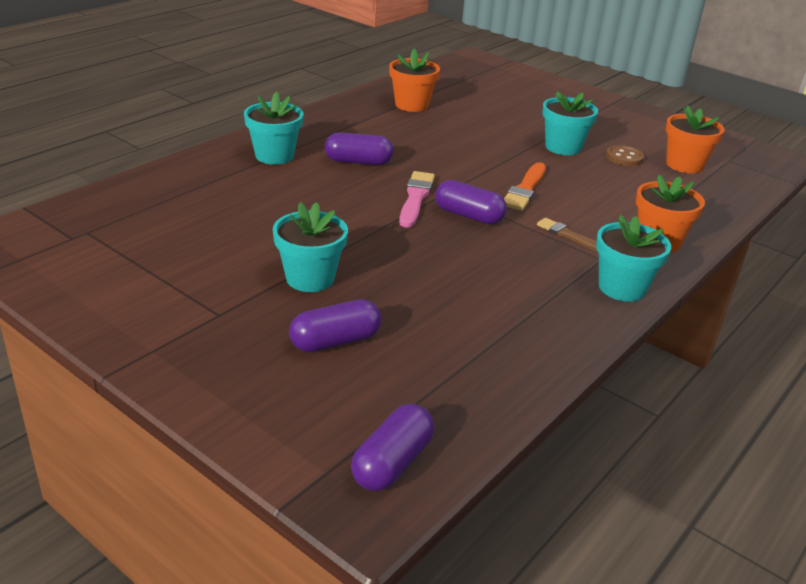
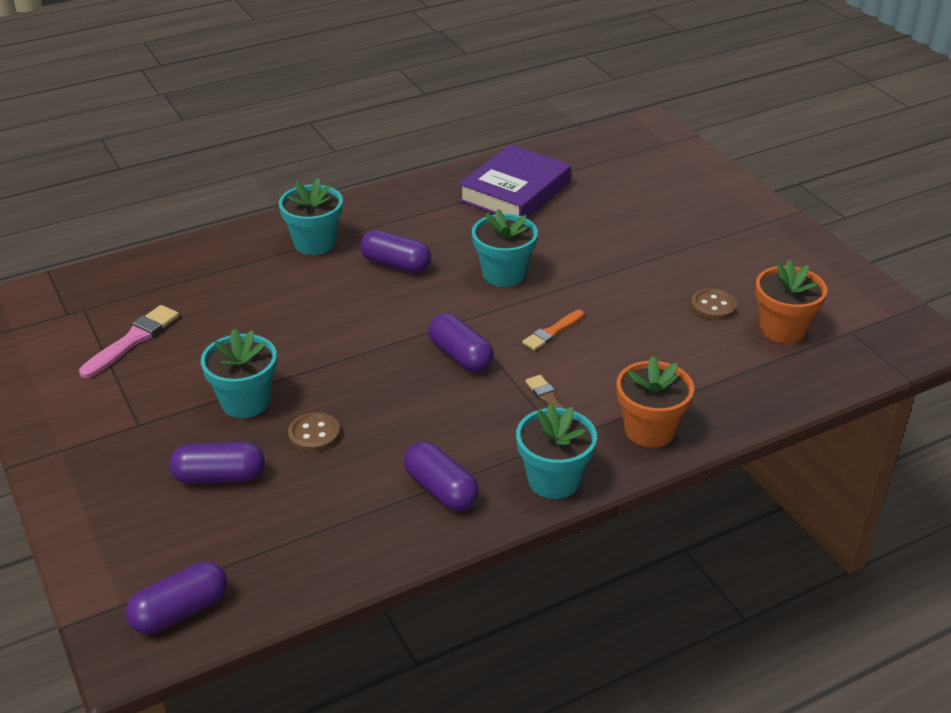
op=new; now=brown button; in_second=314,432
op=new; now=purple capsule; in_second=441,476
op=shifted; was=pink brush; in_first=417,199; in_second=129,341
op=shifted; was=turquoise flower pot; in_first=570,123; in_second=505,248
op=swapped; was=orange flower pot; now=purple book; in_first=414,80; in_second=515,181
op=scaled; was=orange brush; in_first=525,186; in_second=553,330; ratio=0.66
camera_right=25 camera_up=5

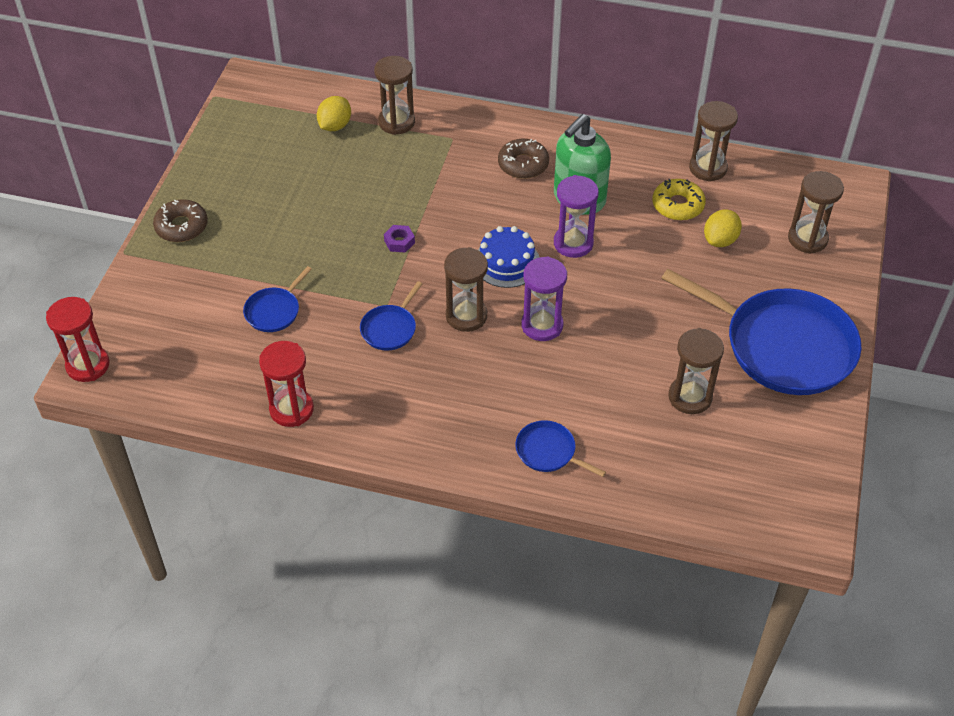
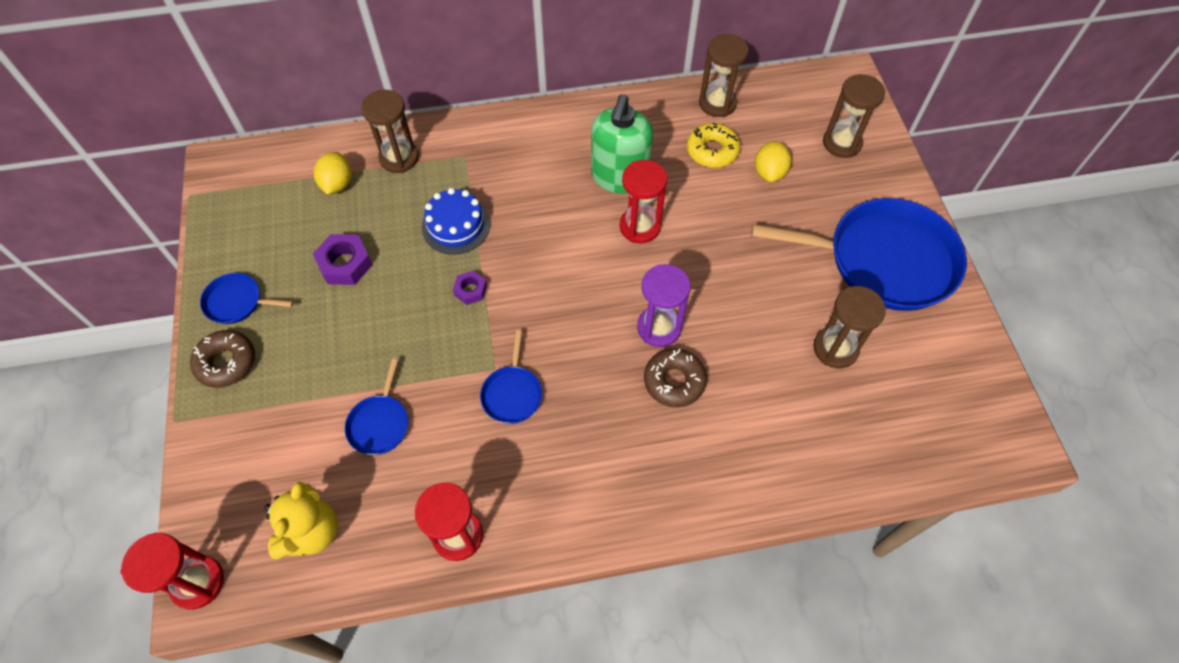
op=gone; was=brown hourglass; in_first=466,289
op=new; now=yellow teddy bear; in_second=301,521
op=new; now=purple nut; in_second=342,259
op=shifted; was=blue cake; in_first=509,257; in_second=456,221
op=shifted; was=brown donut; in_first=523,159; in_second=675,377
op=shifted; was=blue pan; in_first=560,448; in_second=246,298
op=repainted; was=purple hourglass; now=red hourglass; in_first=576,216; in_second=643,201
camera_right=-25 camera_up=10

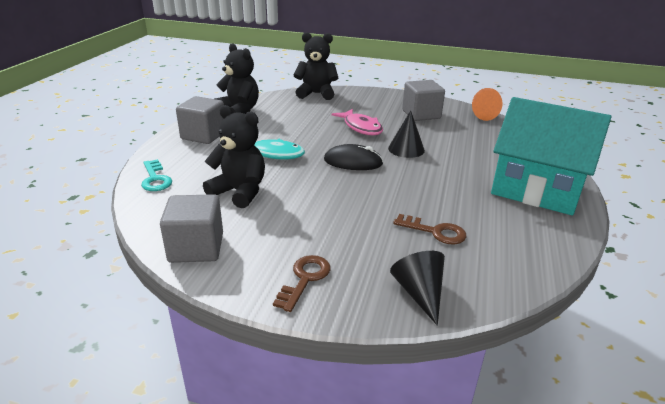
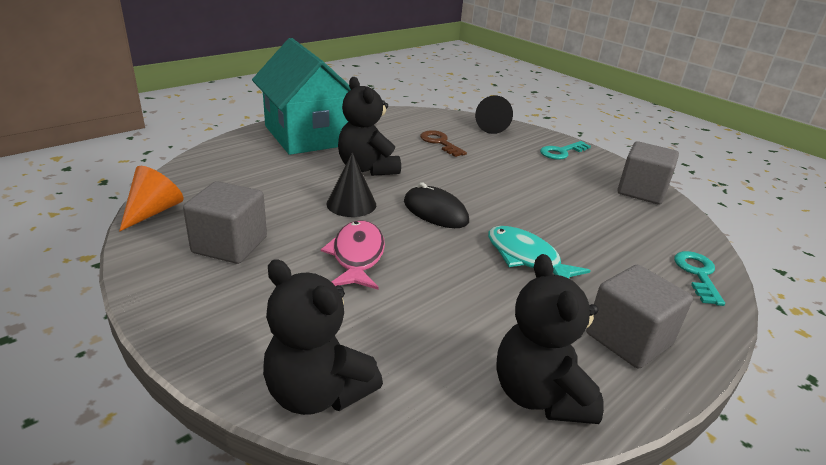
op=shifted; was=black teddy bear; in_first=234,156; in_second=369,126
op=repainted; was=brown key; now=turquoise key; in_first=302,283; in_second=565,150
camera_right=-150 camera_up=0

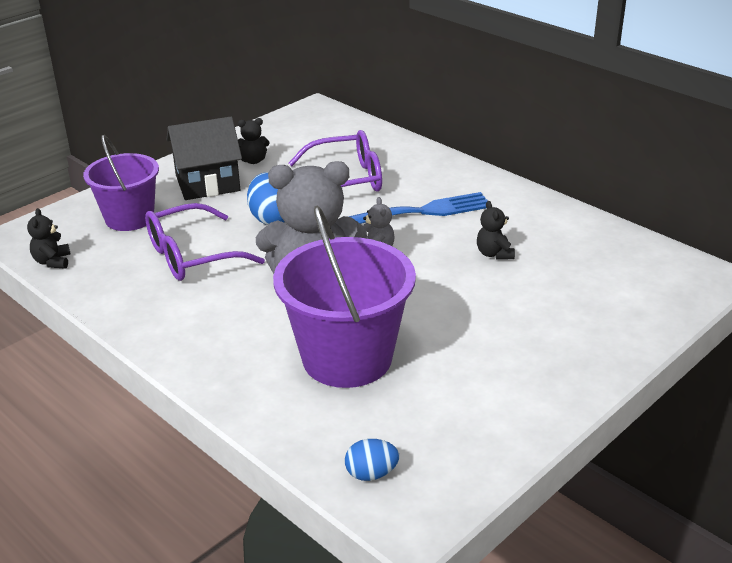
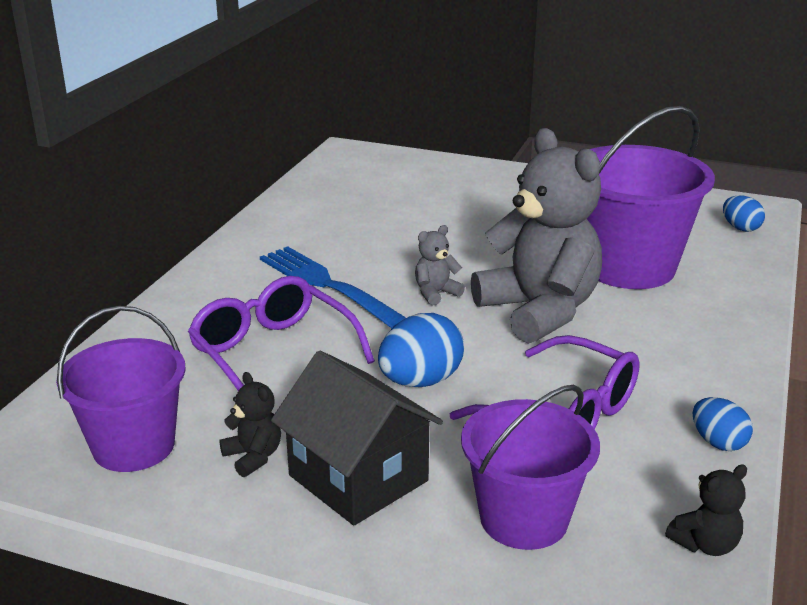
op=gone; was=black teddy bear; in_first=496,230
op=new; now=purple bucket; in_second=121,389
op=new; now=blue egg; in_second=723,424
camera_right=-115 camera_up=-5

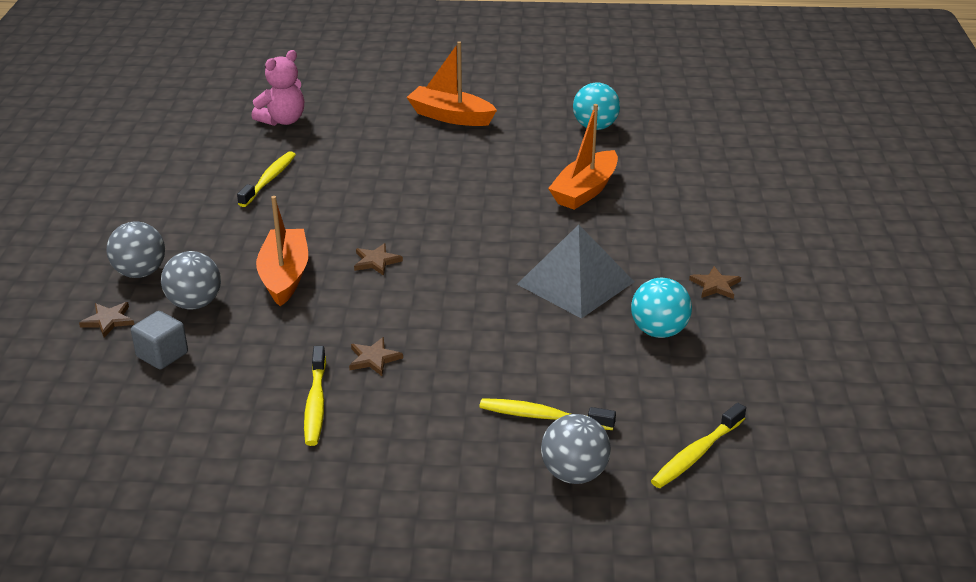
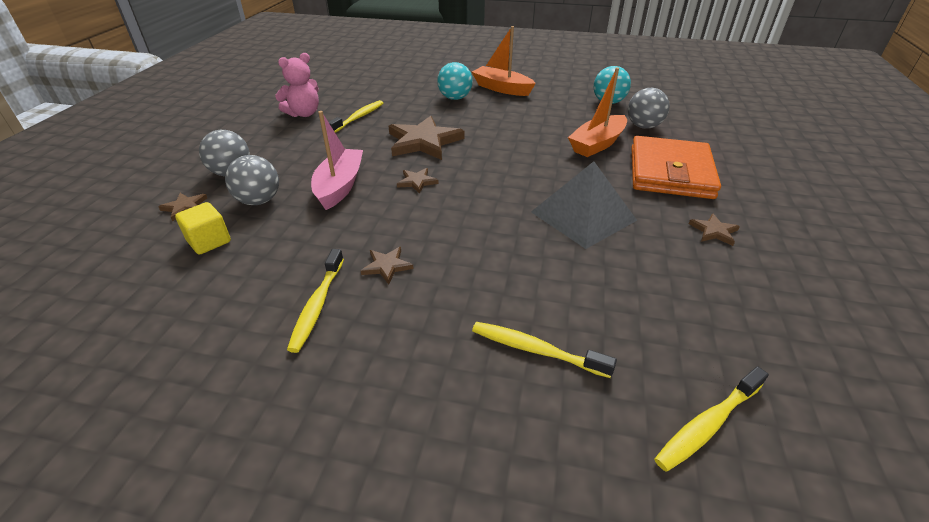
op=new; now=brown star; in_second=427,138
op=new; now=orange wallet; in_second=676,167
op=shifted; was=pink teddy bear; in_first=278,88; in_second=297,85
op=shifted; was=grey ball; in_first=576,449; in_second=649,108
op=shifted; was=turquoise ball; in_first=661,308; in_second=455,81
op=repainted; was=grey cube; now=yellow cube; in_first=159,340; in_second=203,228
op=repainted; was=orange boat; now=pink boat; in_first=282,251; in_second=337,160
camera_right=10 camera_up=5

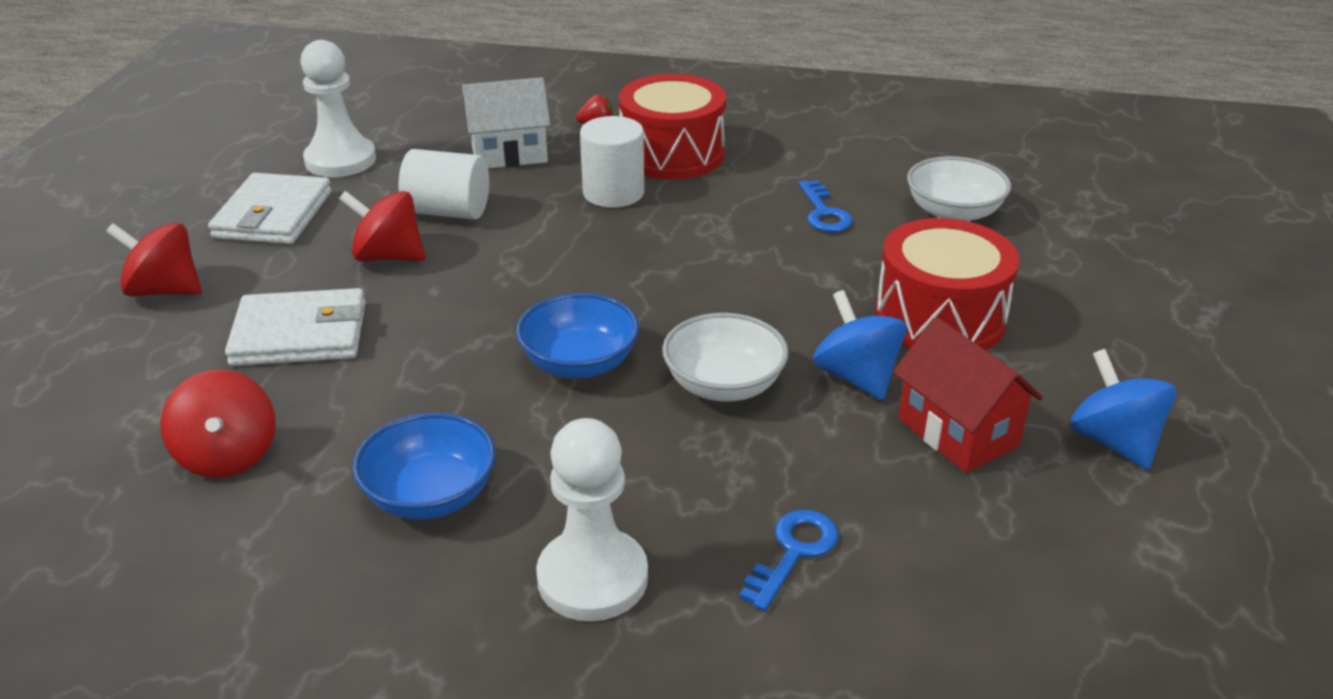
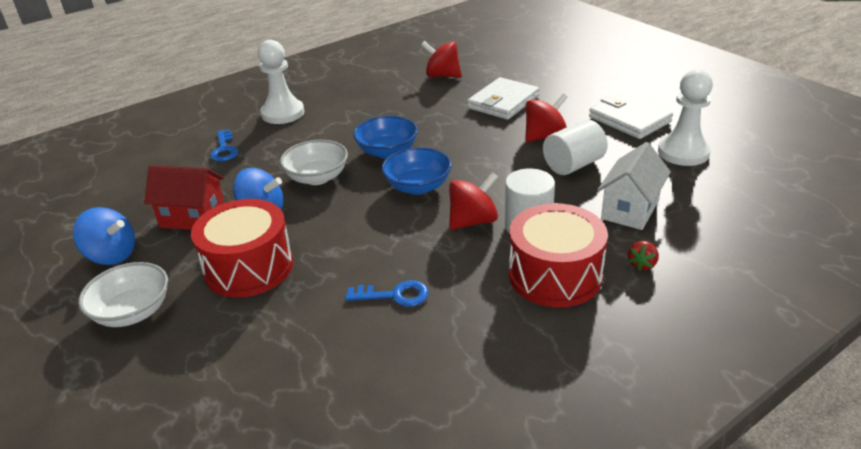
op=shifted; was=red spinning top; in_first=154,260; in_second=473,201
op=shifted; was=blue bowl; in_first=424,466; in_second=417,171
op=shifted; was=white bowl; in_first=959,188; in_second=123,294
op=rotated; was=blue key; in_first=826,206; in_second=387,293; clockwise=150
camera_right=135 camera_up=0

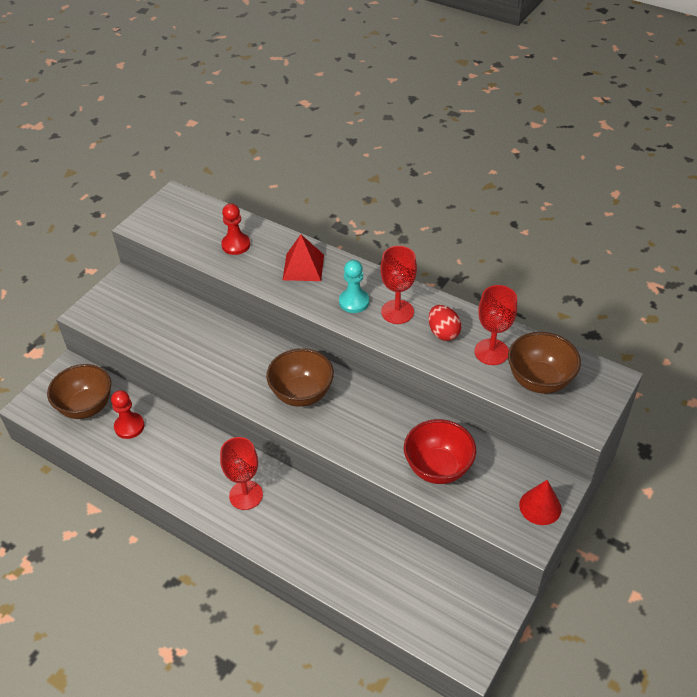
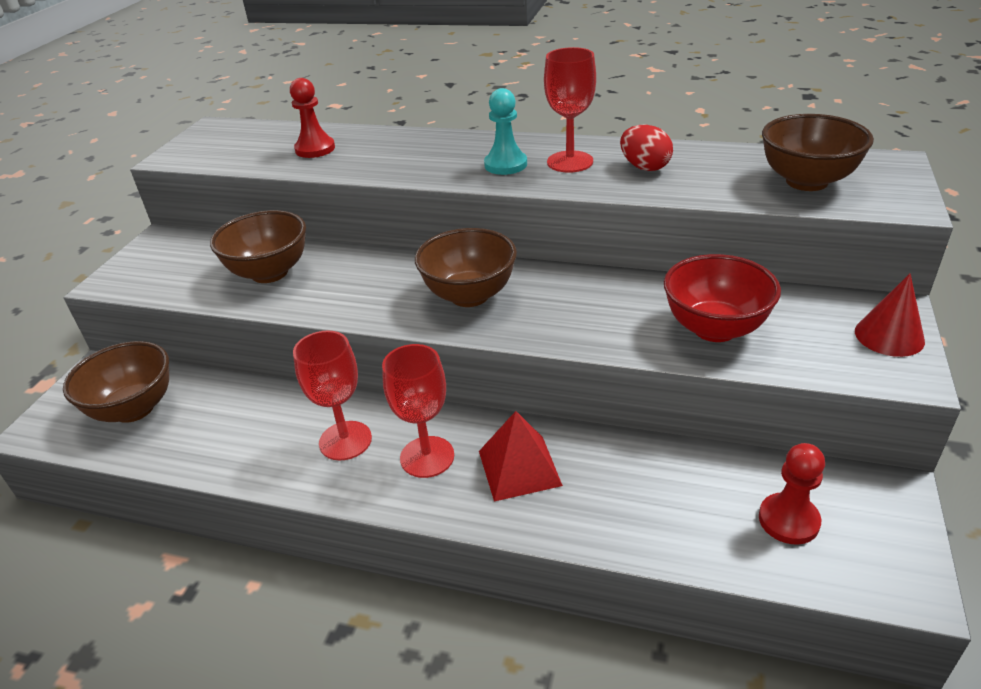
op=new; now=brown bowl; in_second=258,246
op=shifted; was=red pawn; in_first=127,414; in_second=792,494
op=shifted; was=red pyramid; in_first=303,257; in_second=521,456
op=shifted; was=red goblet; in_first=495,325; in_second=332,395
camera_right=-15 camera_up=-10

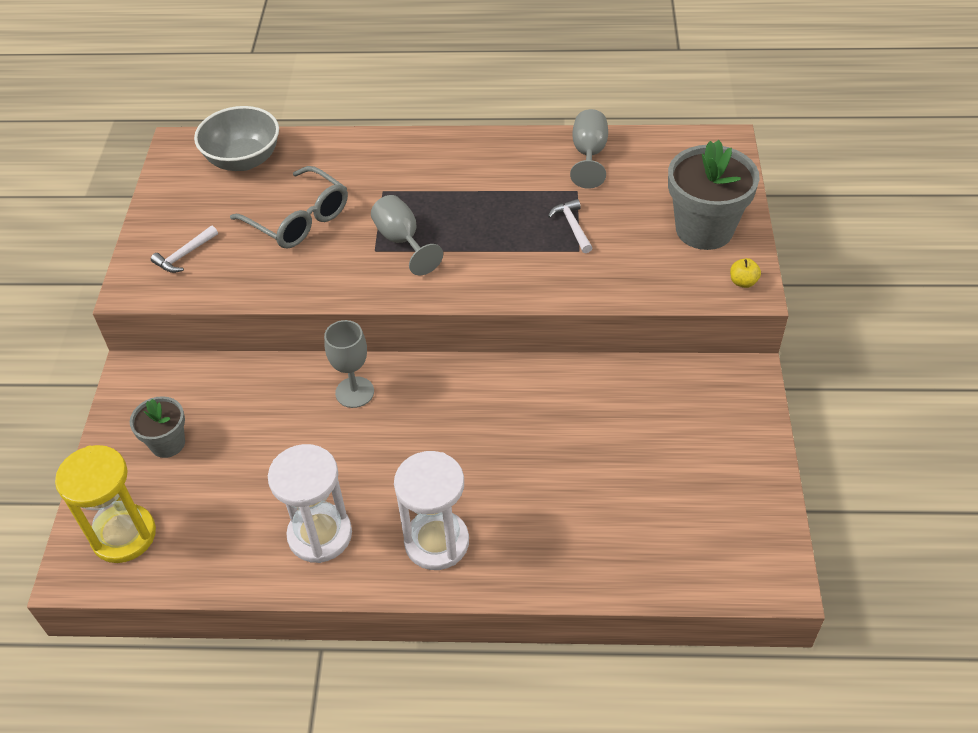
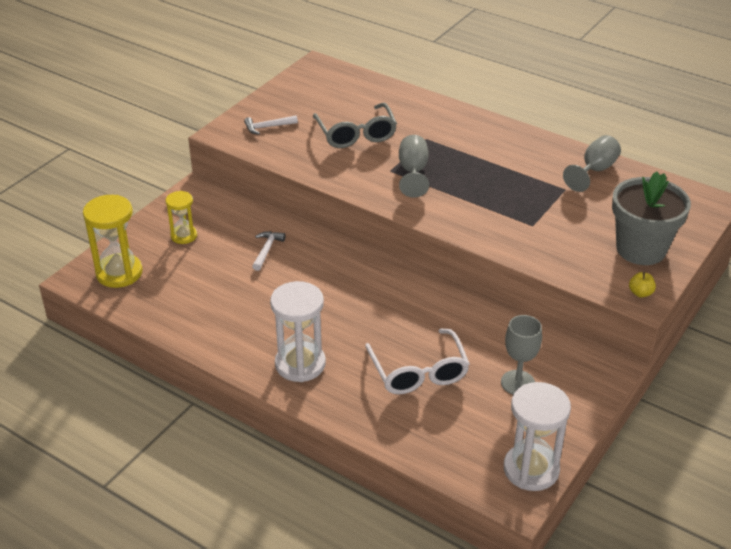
op=gone; was=grey bowl; in_first=236,138
op=new; now=white glasses; in_second=417,361
op=shifted; was=white hourglass; in_first=310,503; in_second=537,436
op=shifted; was=grey goblet; in_first=349,364; in_second=521,355
op=shifted; was=white hammer; in_first=570,226; in_second=268,251
op=swapped; was=grey flower pot; now=yellow hourglass; in_first=157,427; in_second=181,217
camera_right=30 camera_up=-10

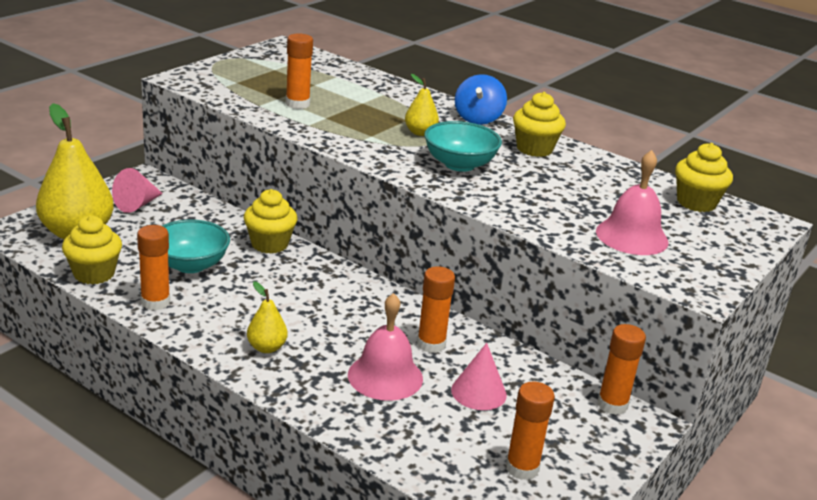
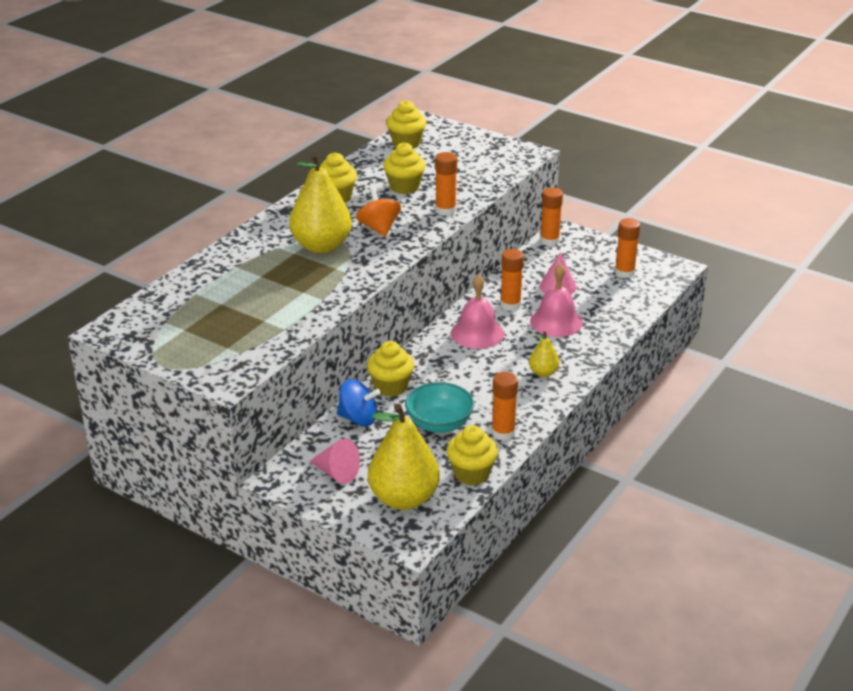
op=new; now=yellow cupcake; in_second=404,168
op=shifted; was=orange glue stick; in_first=299,71; in_second=446,184
op=shifted; was=blue spinning top; in_first=481,99; in_second=359,402
op=shifted; was=pink bell; in_first=632,202; in_second=477,312
op=swapped; was=turquoise bowl; now=orange spinning top; in_first=463,146; in_second=378,212
op=scaled; was=yellow pear; in_first=422,105; in_second=320,203; ratio=2.09
camera_right=-90 camera_up=5

